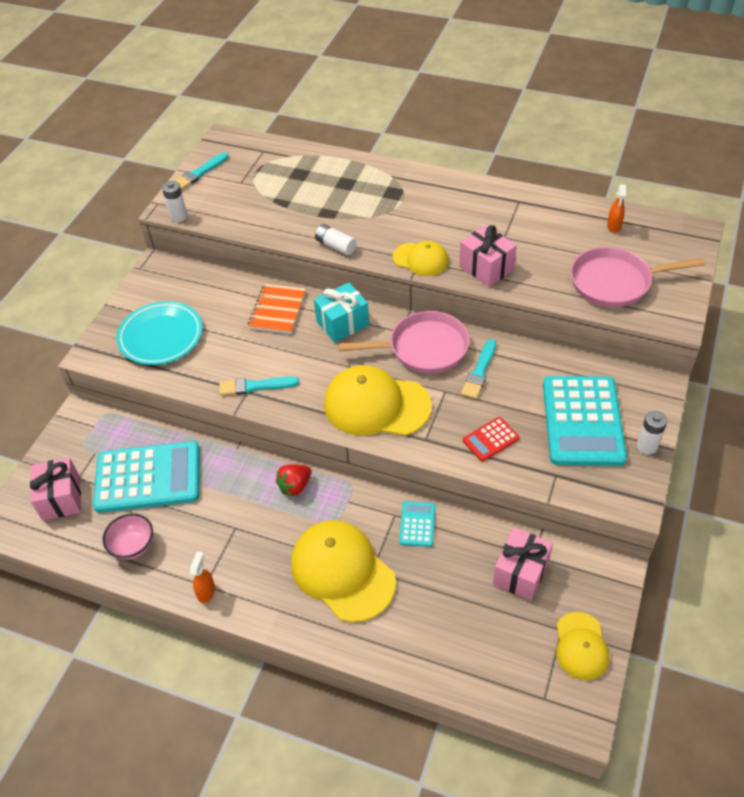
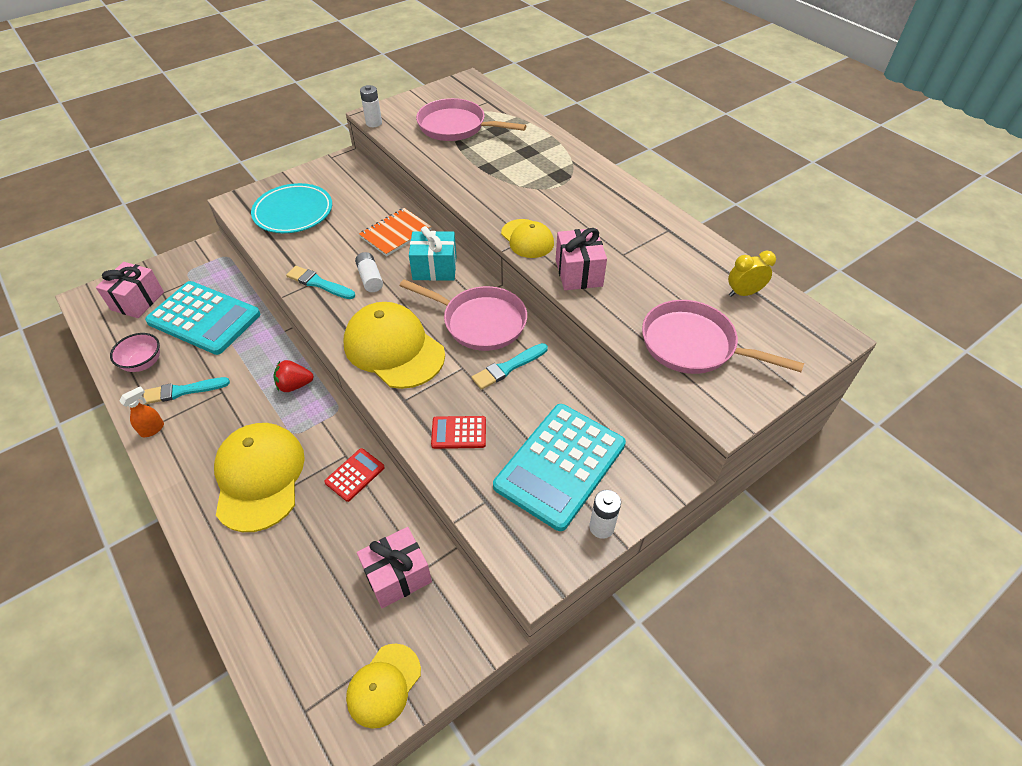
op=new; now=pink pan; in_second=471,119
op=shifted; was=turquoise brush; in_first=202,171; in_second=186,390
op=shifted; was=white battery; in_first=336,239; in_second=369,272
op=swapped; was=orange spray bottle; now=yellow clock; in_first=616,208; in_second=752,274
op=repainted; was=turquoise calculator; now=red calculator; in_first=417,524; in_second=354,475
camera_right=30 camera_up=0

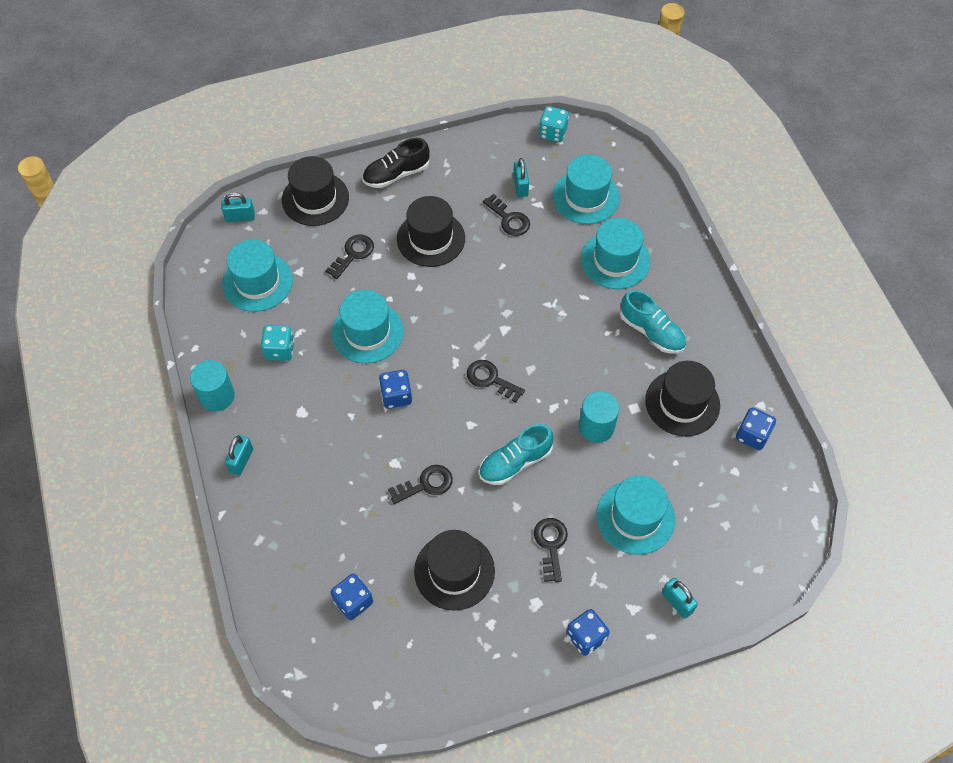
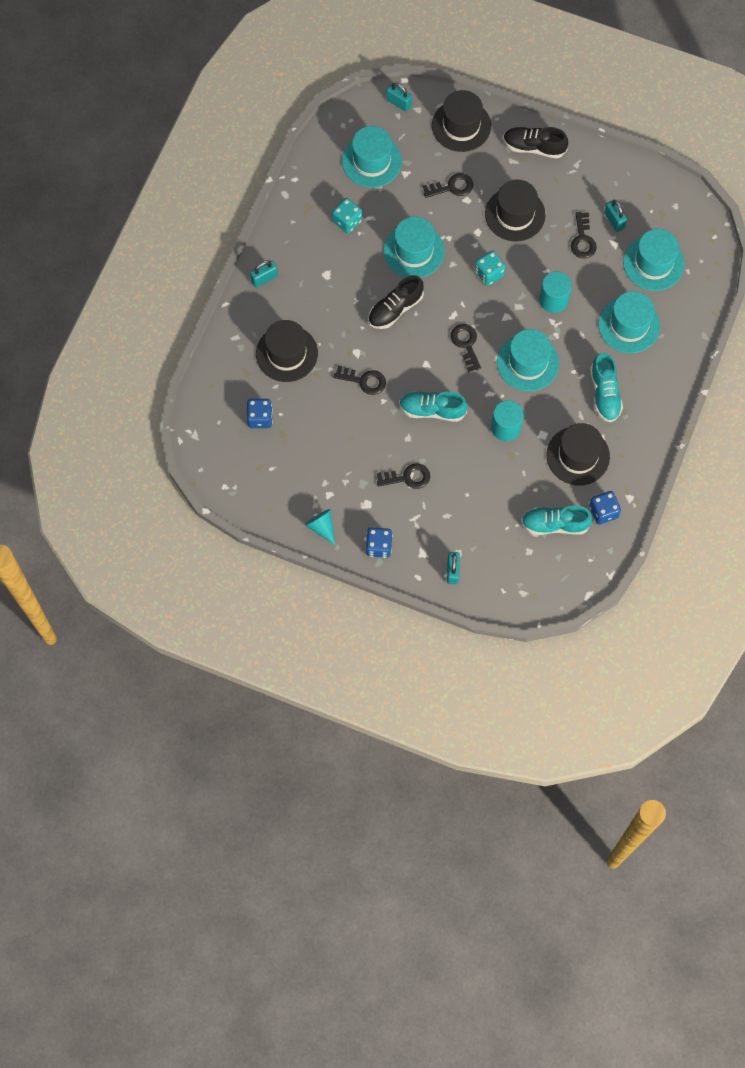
op=new; now=turquoise cone; in_second=320,527
op=new; now=turquoise shoe; in_second=557,520
op=shifted; was=turquoise cylinder; in_first=212,385; in_second=555,292
op=shifted; was=black hat; in_first=454,570; in_second=287,351
op=shifted; was=turquoise dice; in_first=554,124; in_second=490,268
op=shifted; was=turquoise hat; in_first=635,515; in_second=528,360
op=swapped; was=blue dice; now=black shoe; in_first=395,389; in_second=396,302
op=rotated; was=turquoise padlock; in_first=521,177; in_second=615,216; clockwise=-60
op=rotated; was=black key; in_first=551,550; in_second=403,476; clockwise=45
camera_right=40 camera_up=10

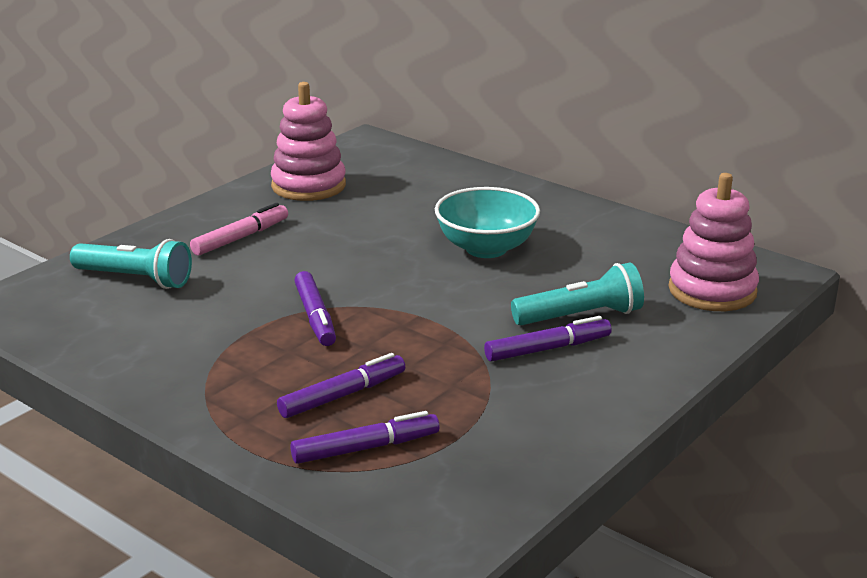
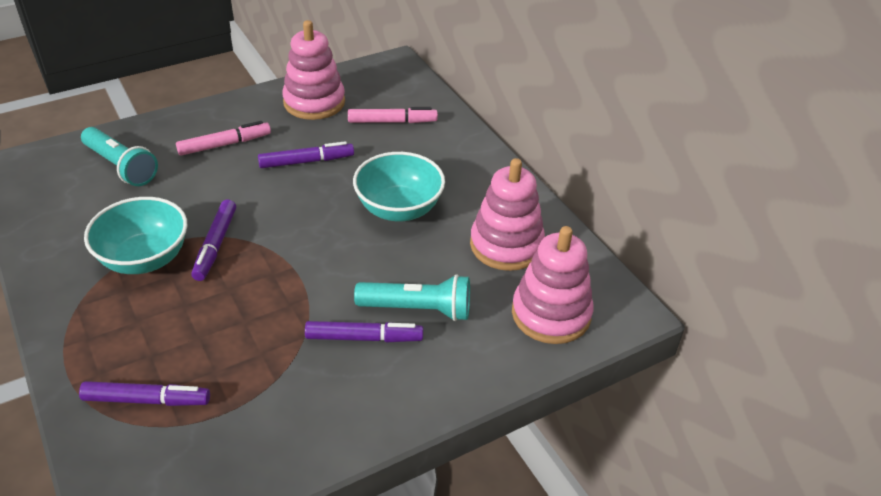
op=new; now=turquoise bowl; in_second=135,235
op=new; now=pink marker; in_second=393,115
op=new; now=pink stacking toy; in_second=507,214
op=shifted; was=purple marker; in_first=341,385; in_second=306,154
camera_right=20 camera_up=15

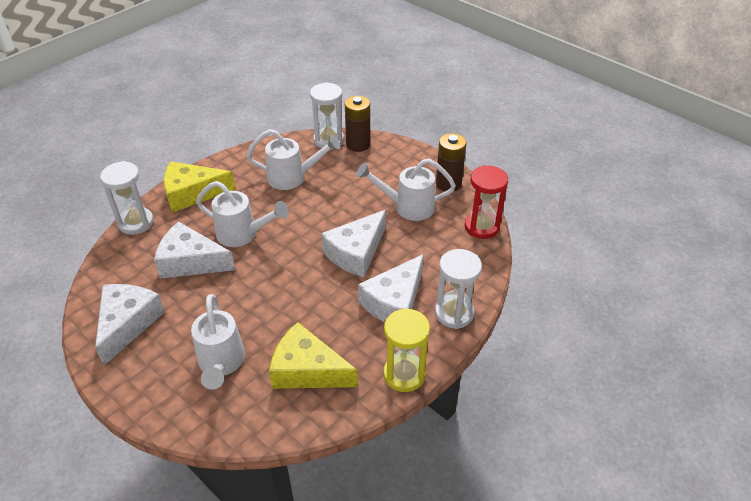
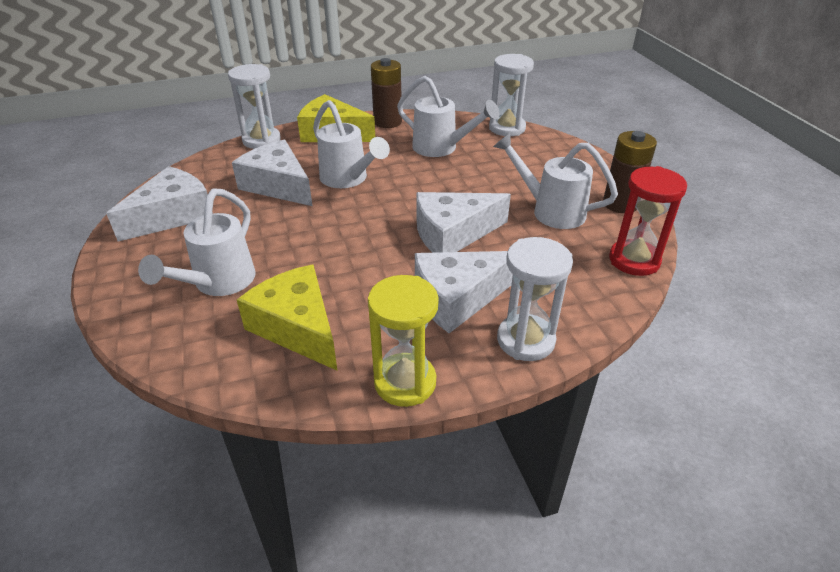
op=shifted; was=brown battery; in_first=357,124; in_second=386,93
camera_right=30 camera_up=-5

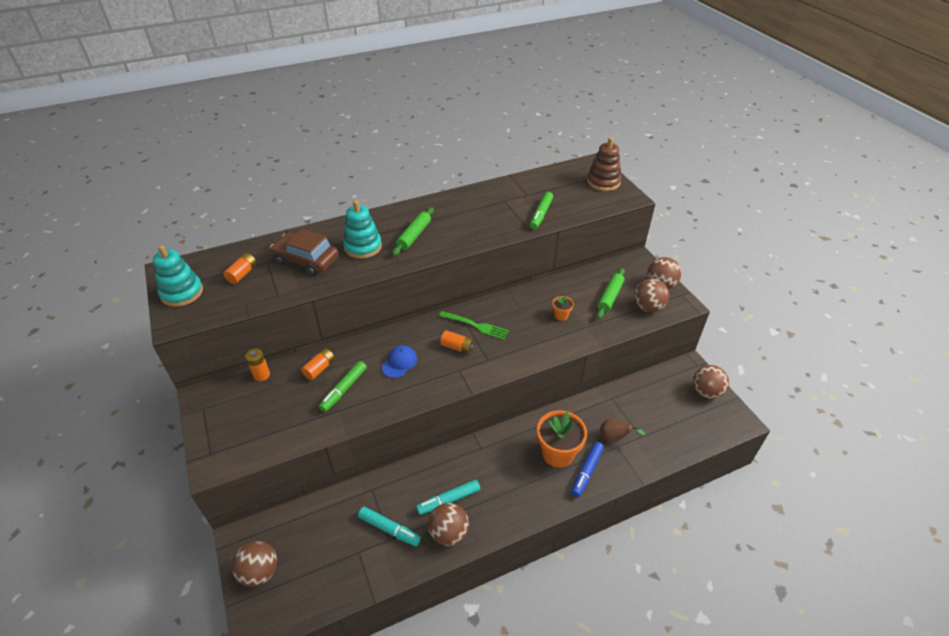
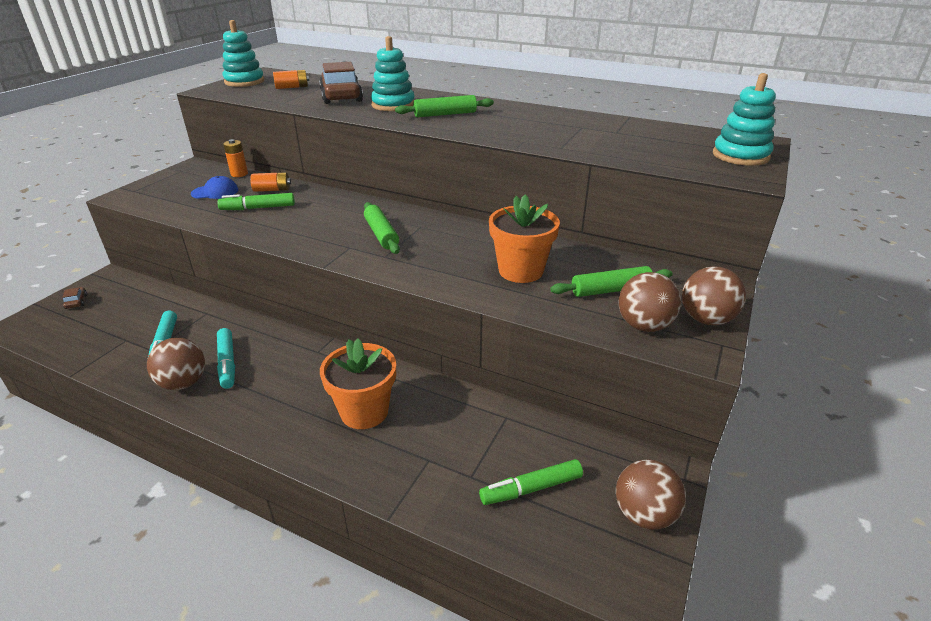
op=gone; was=green fork; in_first=474,325
op=gone; was=blue marker; in_first=587,469
op=gone; was=brown pear; in_first=622,430
op=shifted; was=blue cap; in_first=399,361; in_second=214,187
op=shifted; was=green marker; in_first=541,210; in_second=531,482
op=swapped; was=brown ball; now=brown car; in_first=254,564; in_second=75,298
op=swapped; was=orange battery; now=green rolling pin; in_first=457,342; in_second=382,228
op=repainted; was=brown stacking toy; now=turquoise stacking toy; in_first=604,164; in_second=744,119
op=rotated; was=turquoise marker; in_first=448,497; in_second=226,358; clockwise=-135
op=scaled; was=orange flower pot; in_first=563,308; in_second=524,239; ratio=2.13
camera_right=50 camera_up=-10

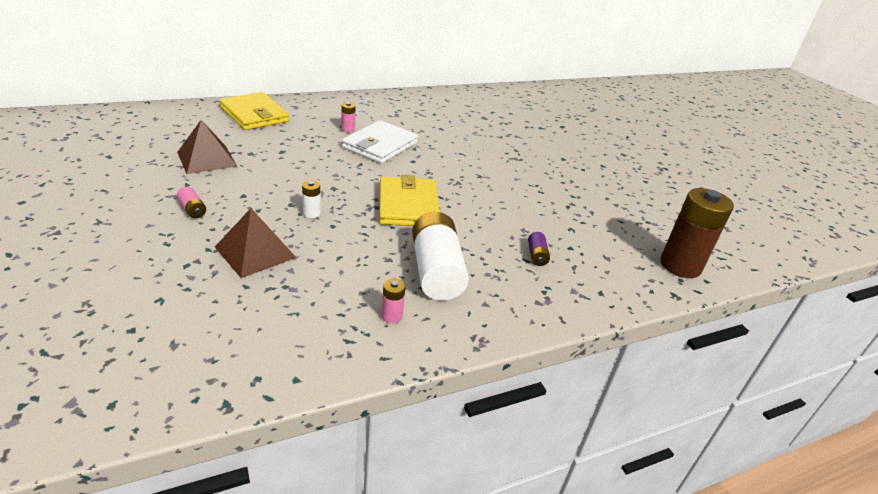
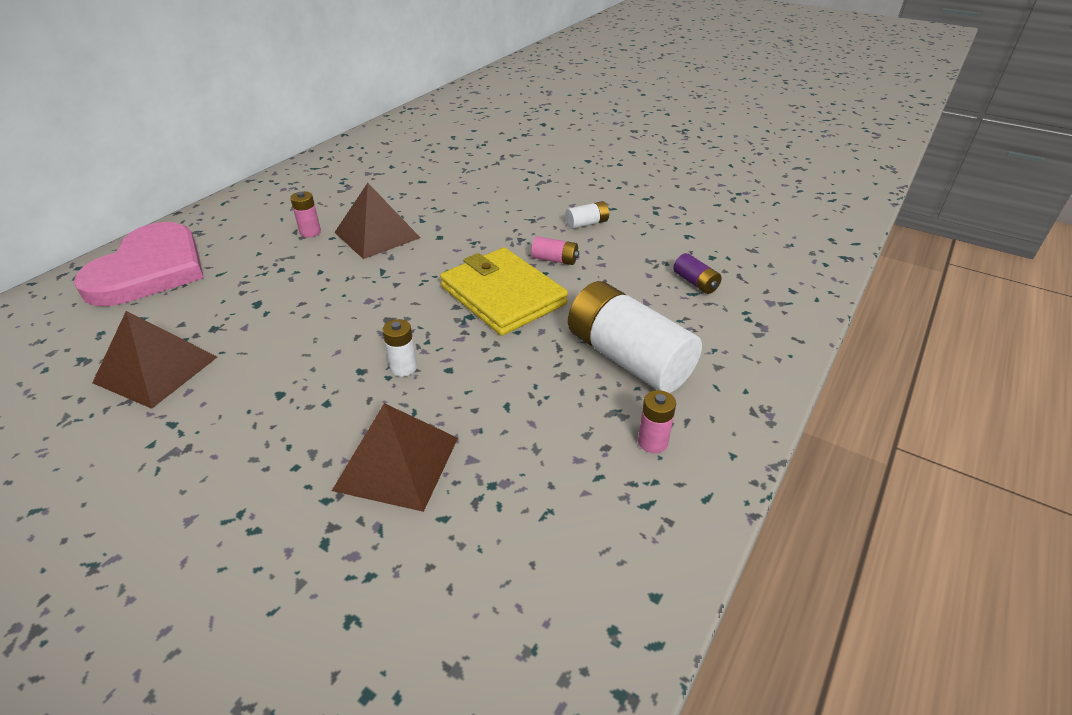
op=gone; was=brown battery; in_first=697,233
op=new; now=white battery; in_second=587,215
op=shifted; was=pink battery; in_first=191,202; in_second=555,250
op=swapped; was=yellow wallet; now=pink heart; in_first=254,111; in_second=139,264
op=swapped; was=white wallet; now=brown pyramid; in_first=380,142; in_second=377,221
camera_right=-30 camera_up=5

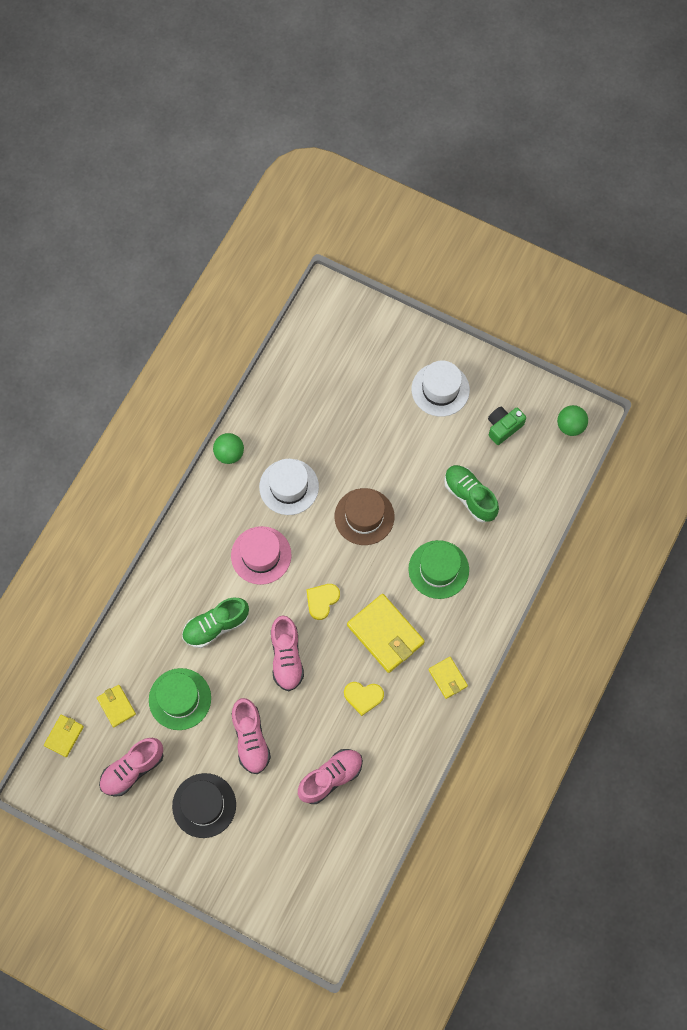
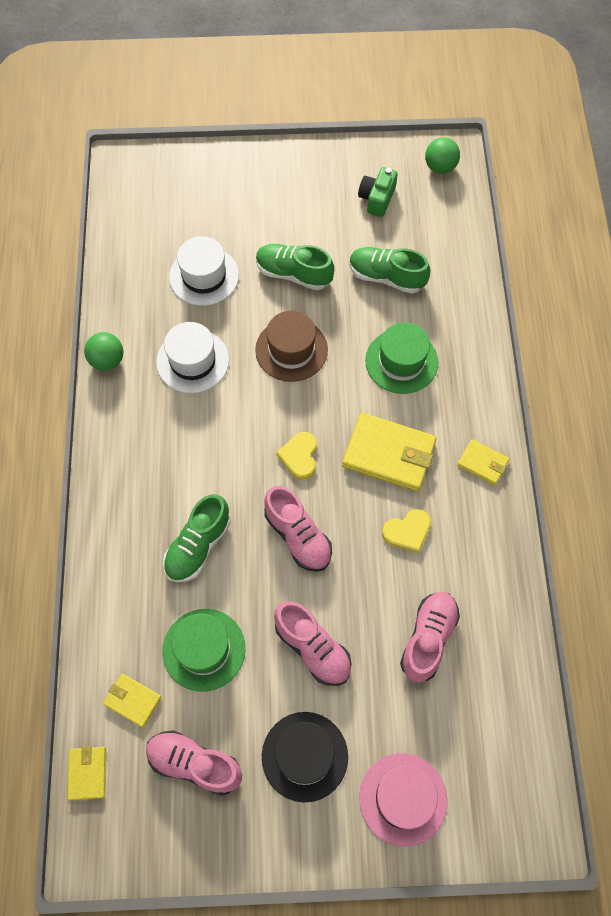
op=new; now=green shoe; in_second=295,267
op=shifted; was=pink hat; in_first=261,555; in_second=403,800
op=shifted; was=white hat; in_first=440,389; in_second=204,271
op=rotated; was=pink shoe; in_first=131,767; in_second=194,763; clockwise=90
camera_right=-30 camera_up=-5

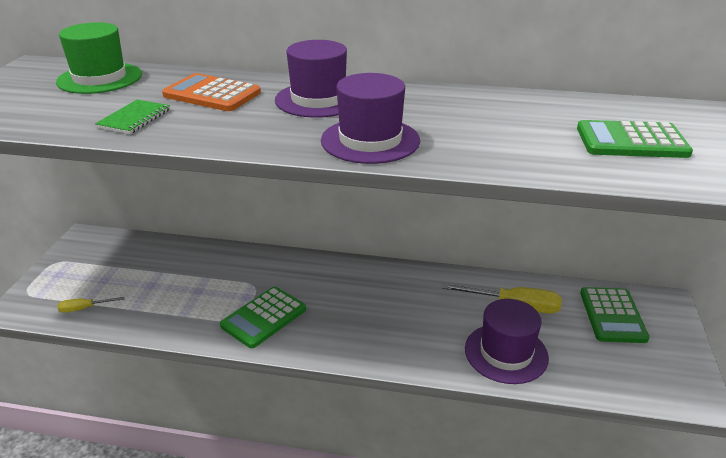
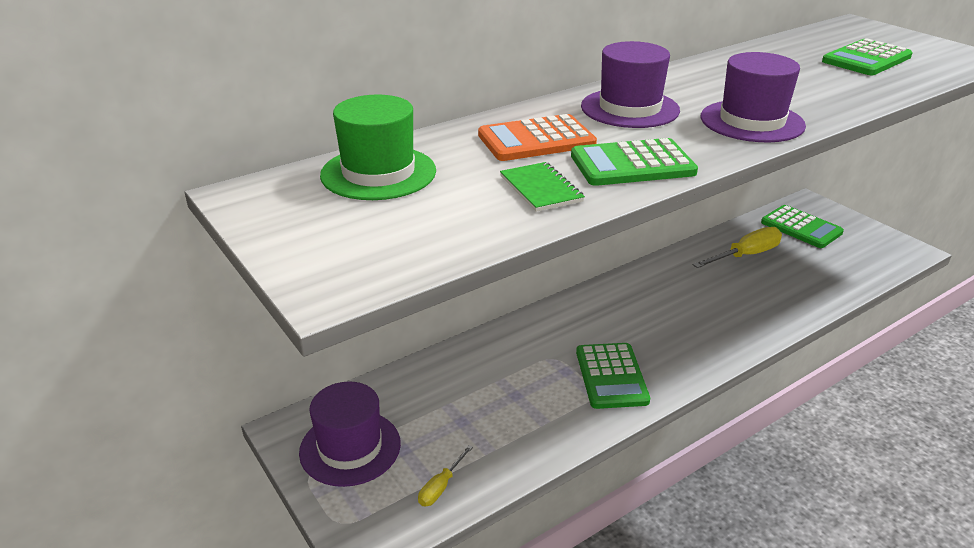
op=new; now=green calculator; in_second=634,162
op=shifted; was=purple hat; in_first=507,341; in_second=350,434
camera_right=-45 camera_up=0

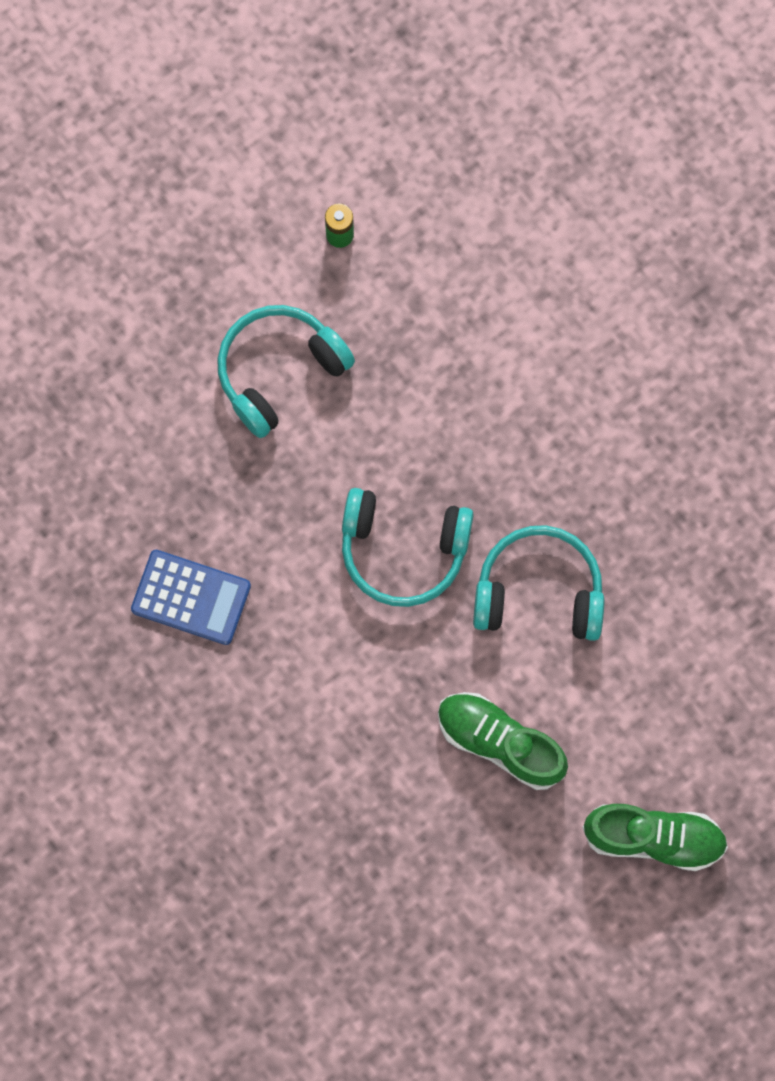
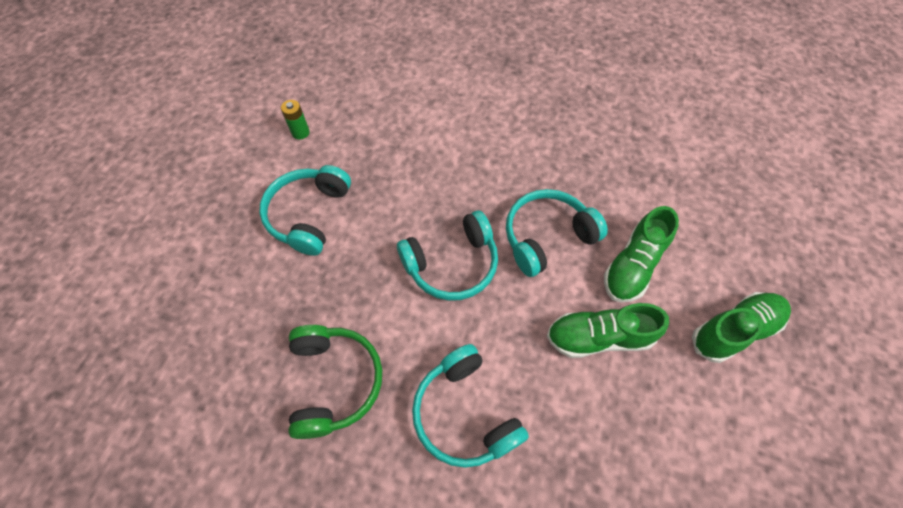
op=new; now=turquoise headphones; in_second=470,406
op=new; now=green shoe; in_second=641,254
op=swapped; was=blue calculator; now=green headphones; in_first=191,597; in_second=335,382
camera_right=-35 camera_up=-15

